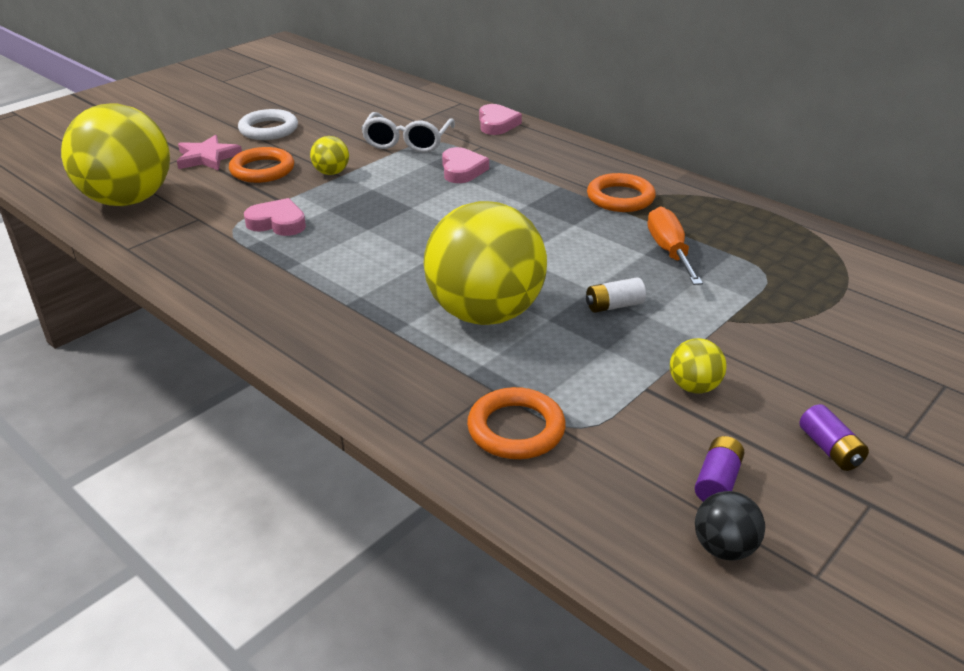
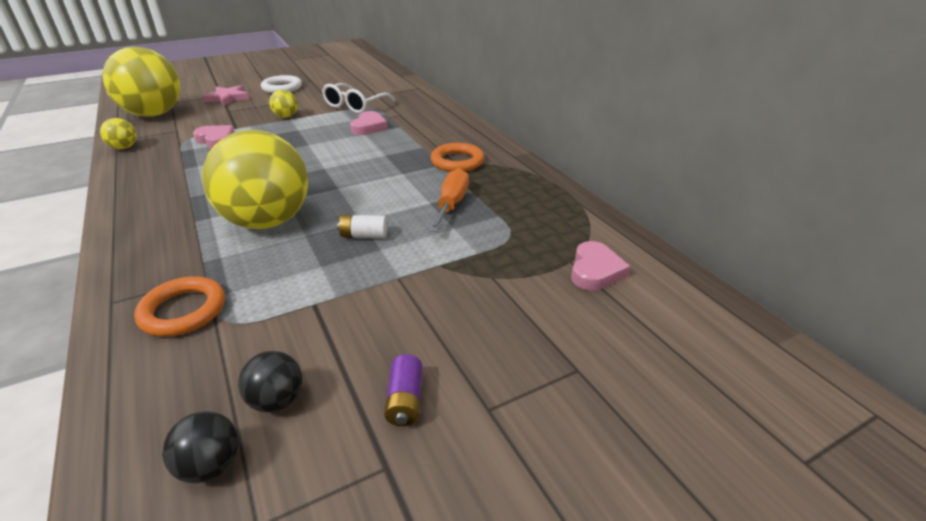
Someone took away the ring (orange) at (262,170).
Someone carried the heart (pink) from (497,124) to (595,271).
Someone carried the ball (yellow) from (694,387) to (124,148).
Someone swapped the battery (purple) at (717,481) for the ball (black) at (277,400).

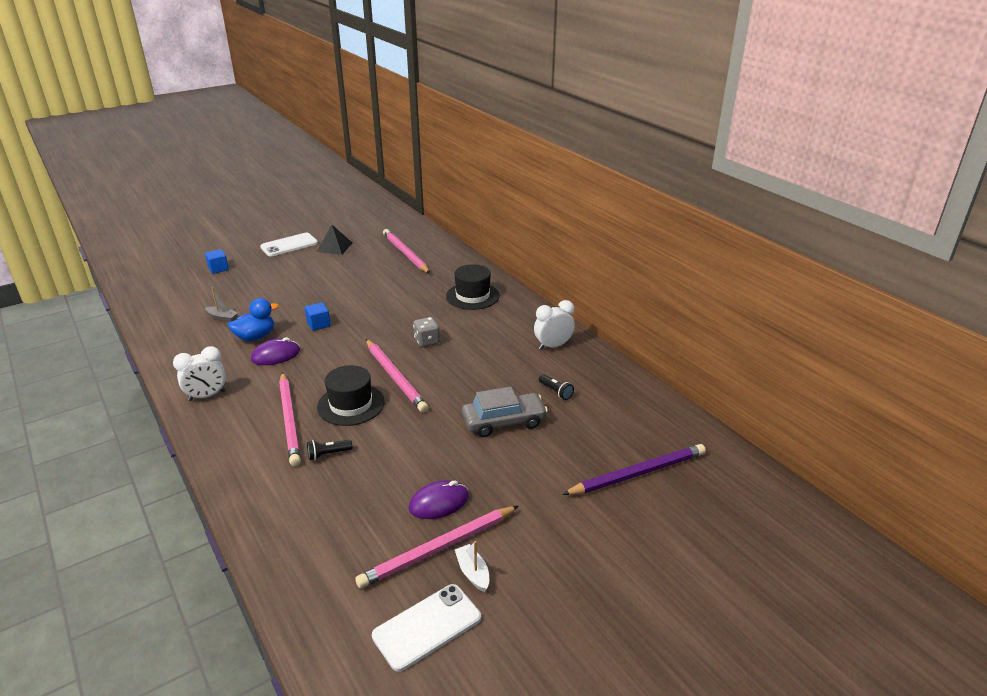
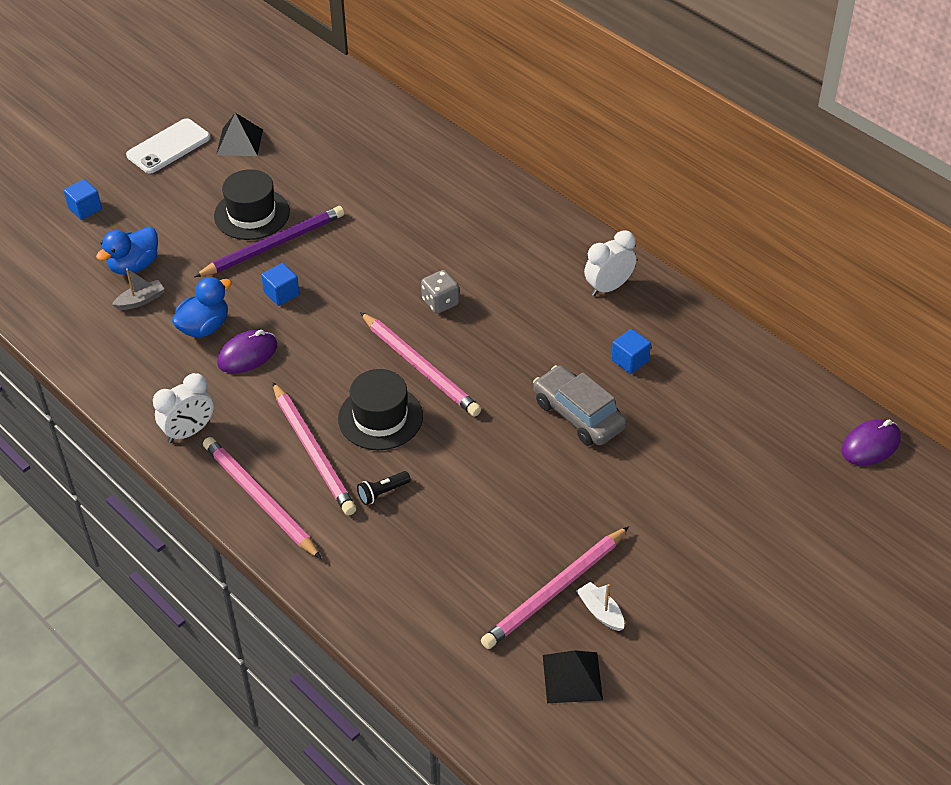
Someone put down the duck (blue) at (134,266).
Someone carried the pencil (pink) from (405,253) to (259,499).
Someone carried the mouse (purple) from (439,502) to (870,445).
Someone carried the hat (black) from (472,296) to (252,214).
Someone carried the pencil (purple) from (637,473) to (273,245).
Someone swapped the phone (white) at (427,627) for the pyramid (black) at (572,677).
Someone swapped the flashlight (black) at (555,392) for the cube (blue) at (630,360).
Someone rotated the boat (grey) at (222,318) by 45 degrees counterclockwise.
Someone rotated the car (grey) at (504,422) by 105 degrees counterclockwise.

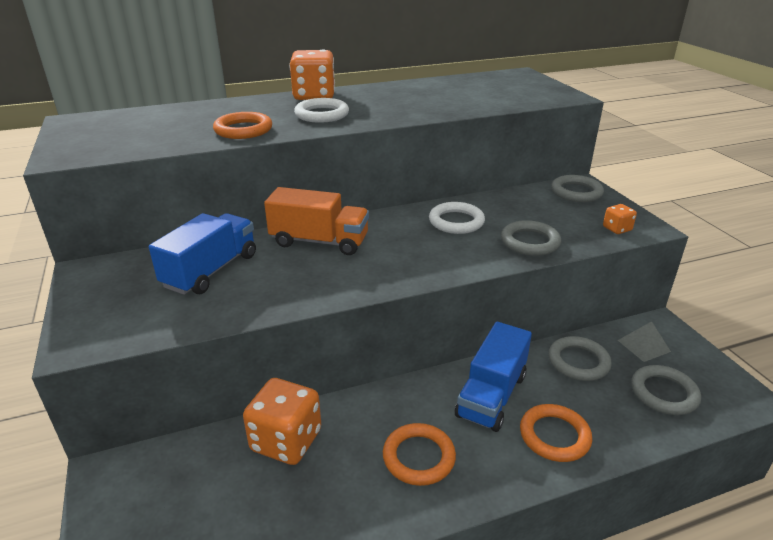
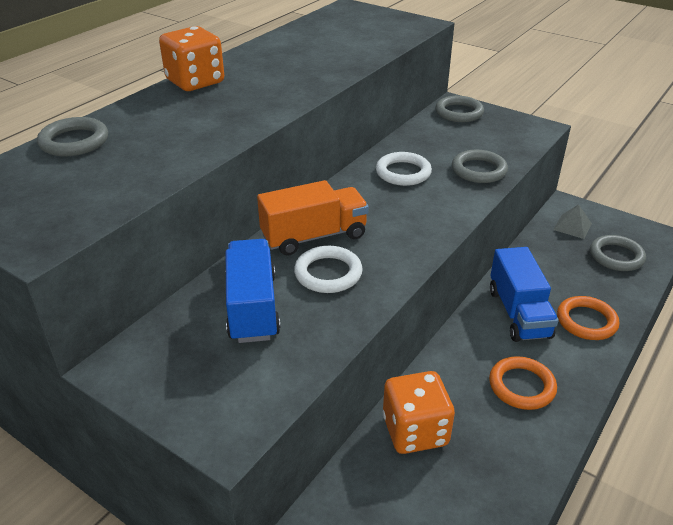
Someone took away the ring (orange) at (243,130).
Someone took away the dice (orange) at (617,229).
Someone carried the ring (white) from (322,114) to (328,273).
Someone carried the ring (grey) from (578,362) to (74,141).

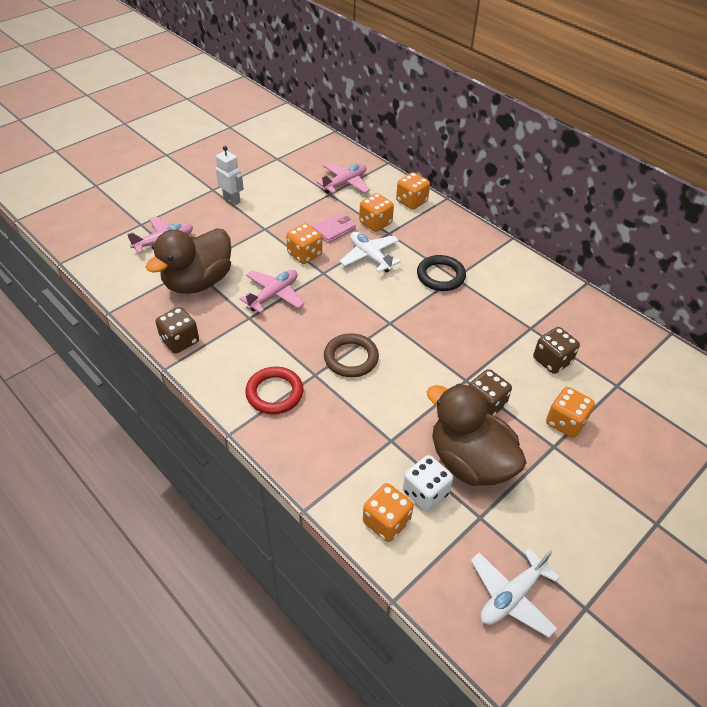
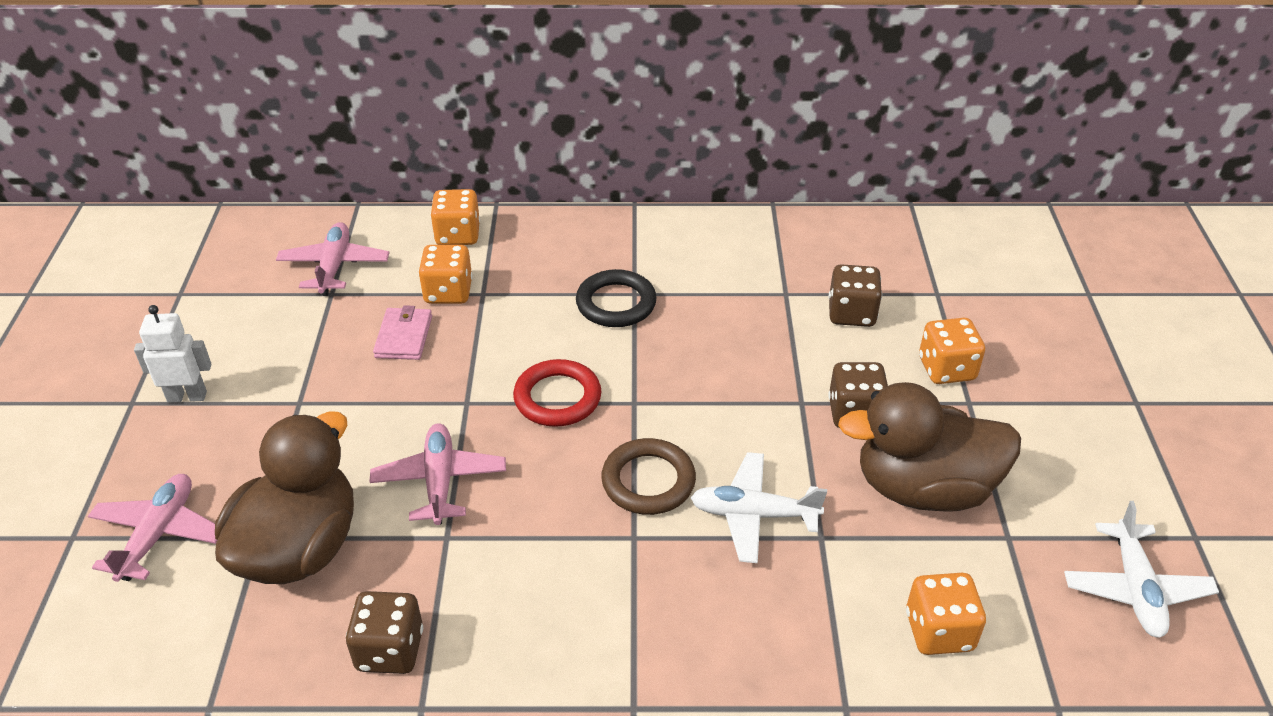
Someone took away the dice (orange) at (304,254).
Someone took away the dice (white) at (425,493).
Someone carried the ring (red) from (274,393) to (557,398).
Someone carried the plane (white) from (370,256) to (753,515).
Someone rotated the duck (brown) at (198,282) by 150 degrees counterclockwise.

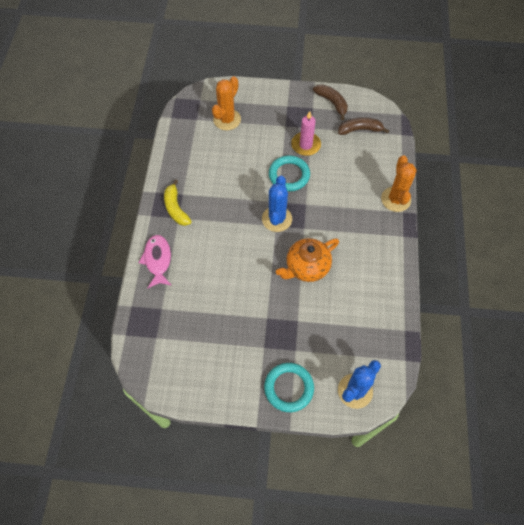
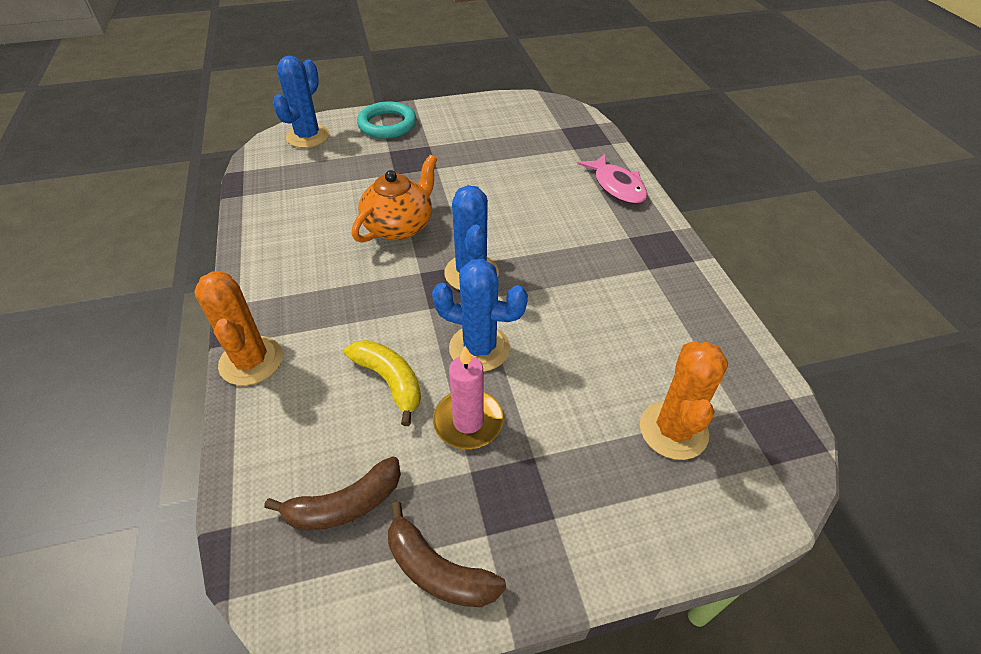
Someone carried the banana (yellow) from (176,208) to (390,381).
Someone swapped the ring (turquoise) at (289,175) for the cactus (blue) at (479,348).

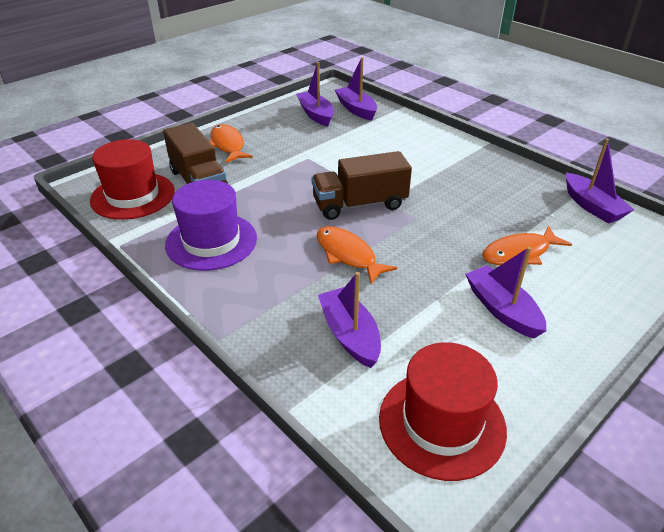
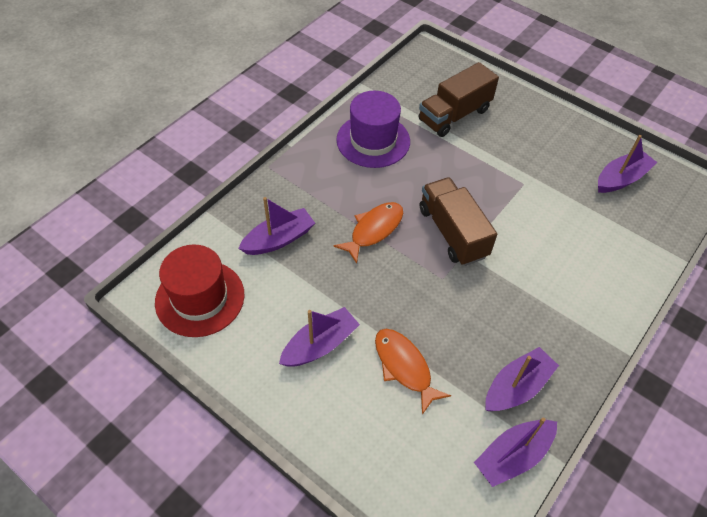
Someone took away the hat (red) at (133,196).
Someone took away the fish (orange) at (228,145).
Someone carried the boat (purple) from (356,109) to (516,387).

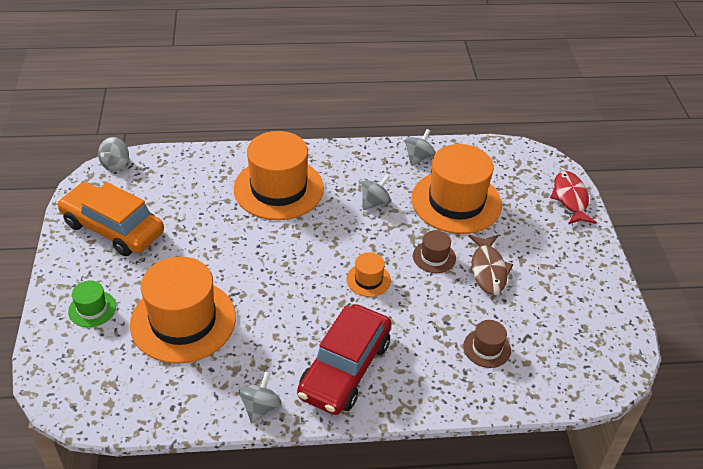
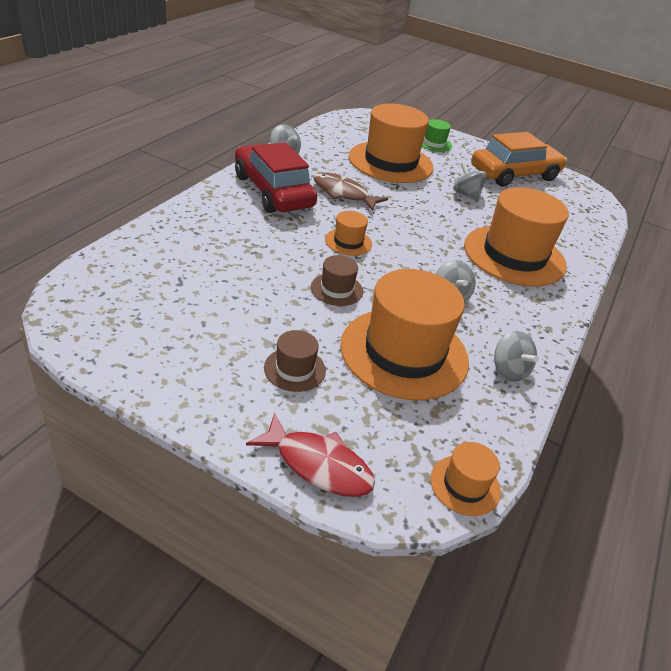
Someone put down the hat (orange) at (465,485).
Someone carried the spinning top (grey) from (116,164) to (466,194).
Someone carried the hat (brown) from (487,348) to (294,369).
Someone carried the fish (brown) from (488,270) to (343,193).

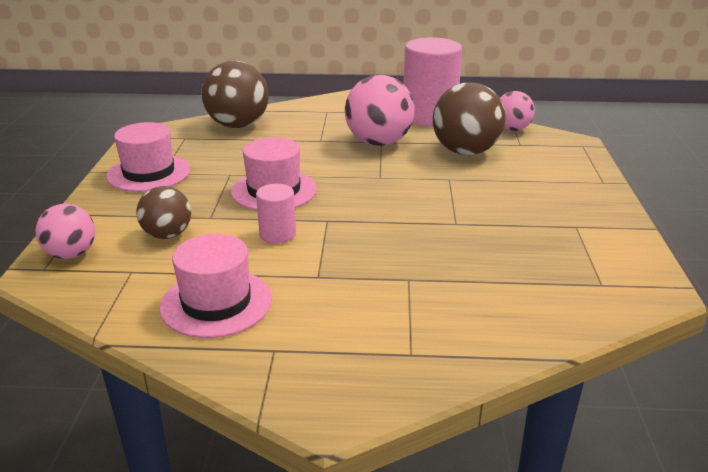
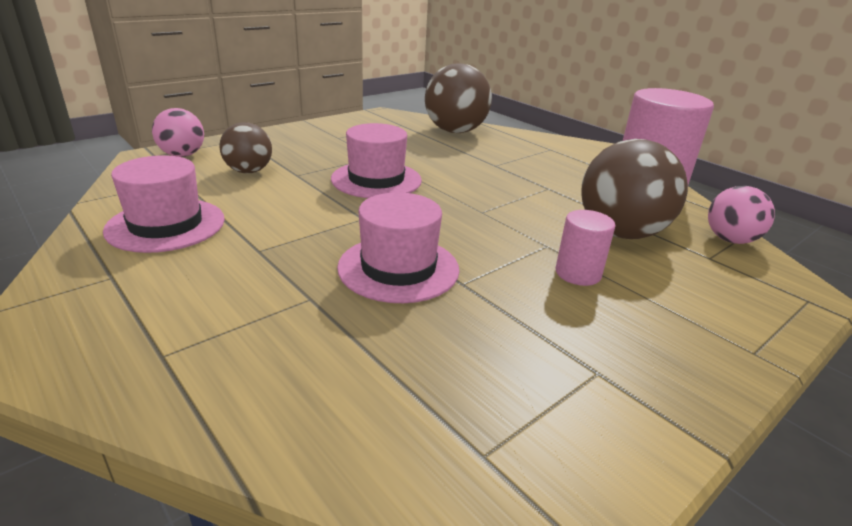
Someone took away the ball (pink) at (378,142).
Someone carried the hat (pink) from (149,173) to (398,268).
Someone carried the cylinder (pink) from (277,234) to (578,273).

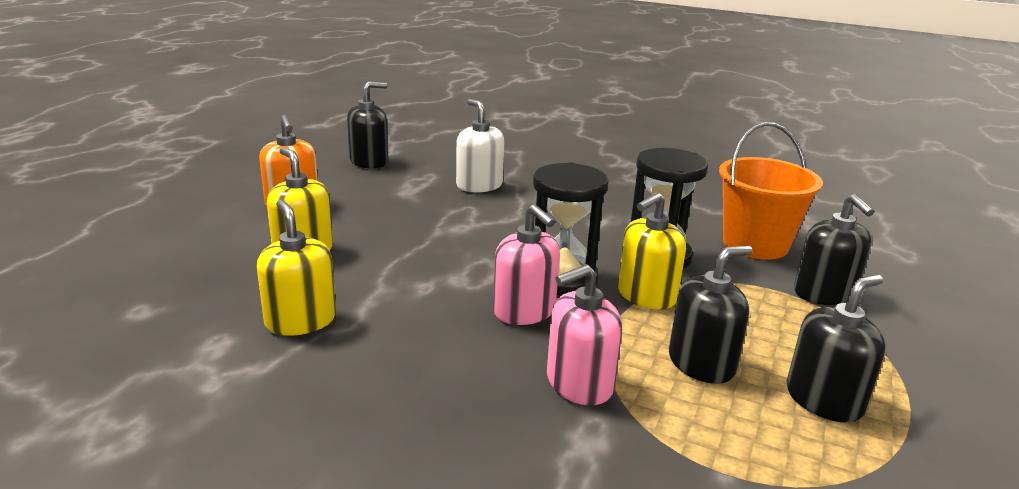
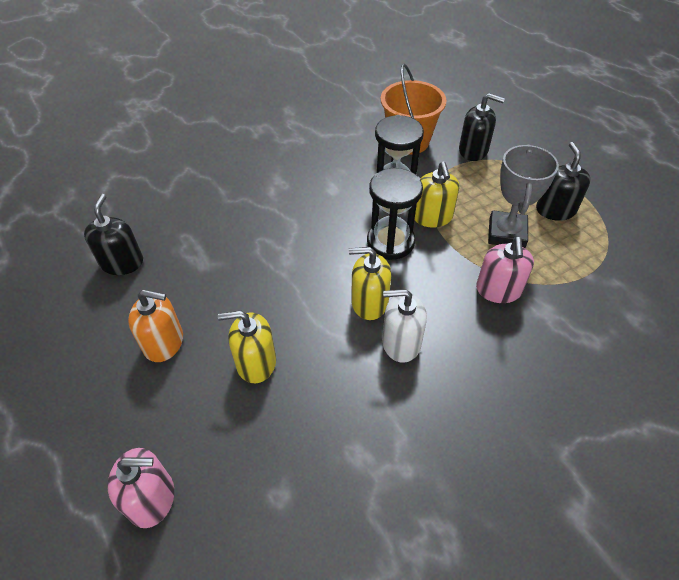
Someone carried the soap dispenser (yellow) from (300,321) to (369,302).
Someone carried the soap dispenser (white) from (479,185) to (401,343).
Someone carried the soap dispenser (pink) from (524,311) to (152,498).
Someone swapped the soap dispenser (black) at (701,364) for the trophy (grey) at (506,233).

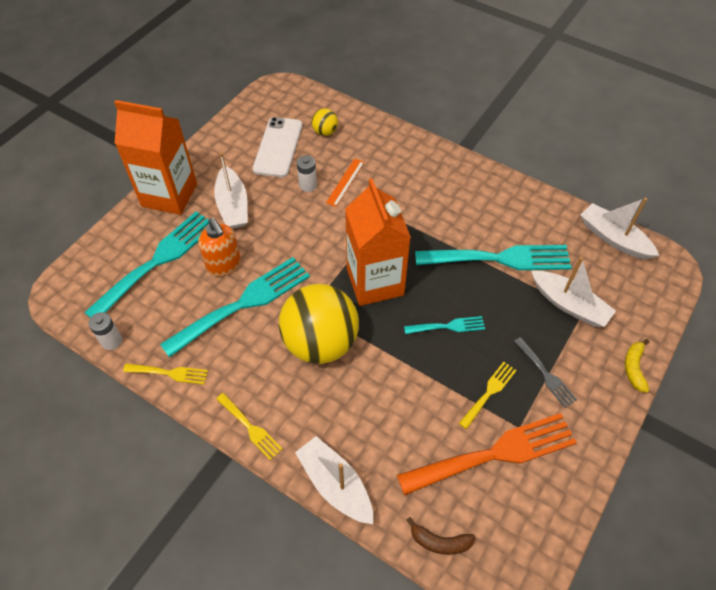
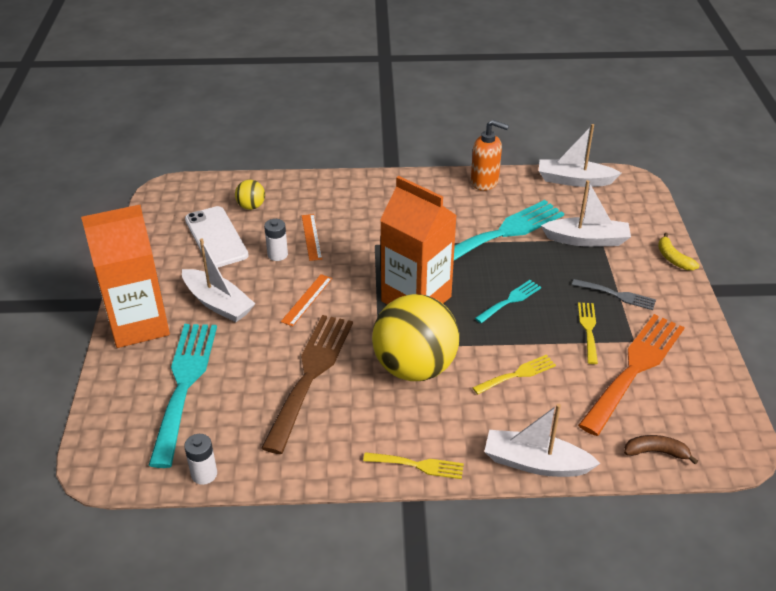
Someone put down the ruler (orange) at (307,300).
Someone carried the fork (yellow) from (170,373) to (517,374).
Someone carried the soap dispenser (orange) from (224,265) to (485,182).
Someone repainted the fork (turquoise) at (243,303), which became the fork (brown) at (310,374).
Someone rotated the banana (brown) at (440,542) by 150 degrees counterclockwise.

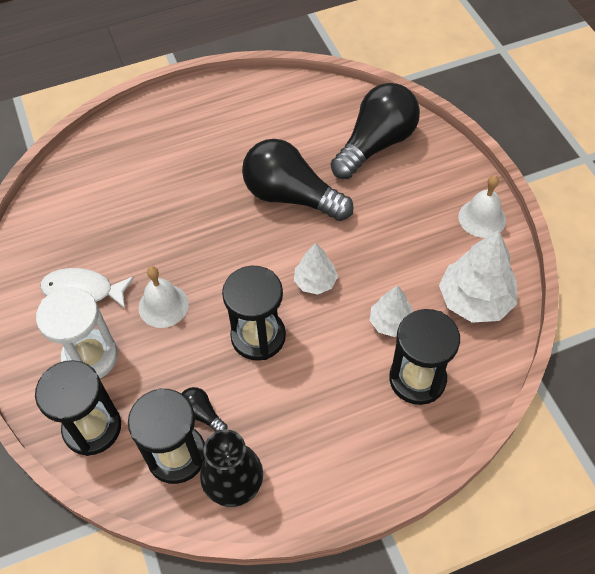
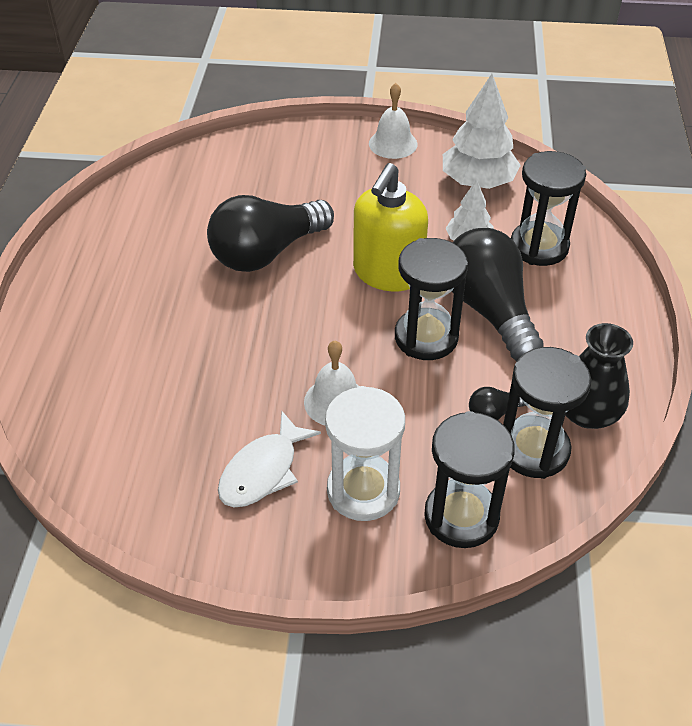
Someone carried the light bulb (black) from (376,144) to (489,310).
Someone swapped the tree (white) at (315,282) for the soap dispenser (yellow) at (387,273).

